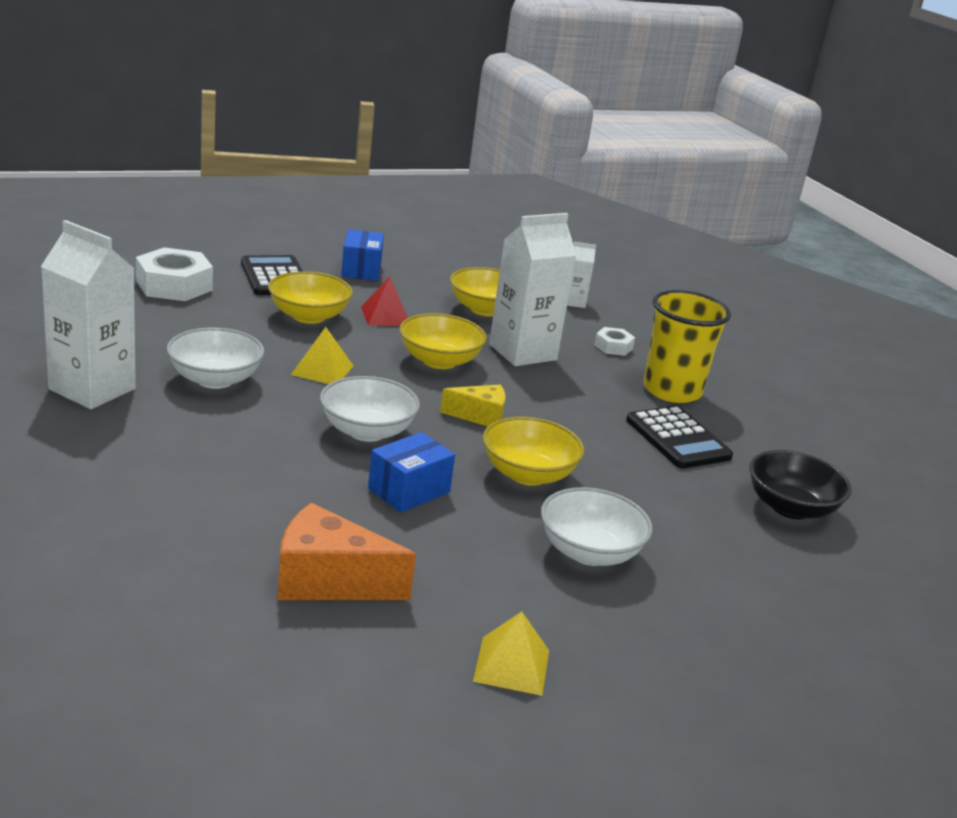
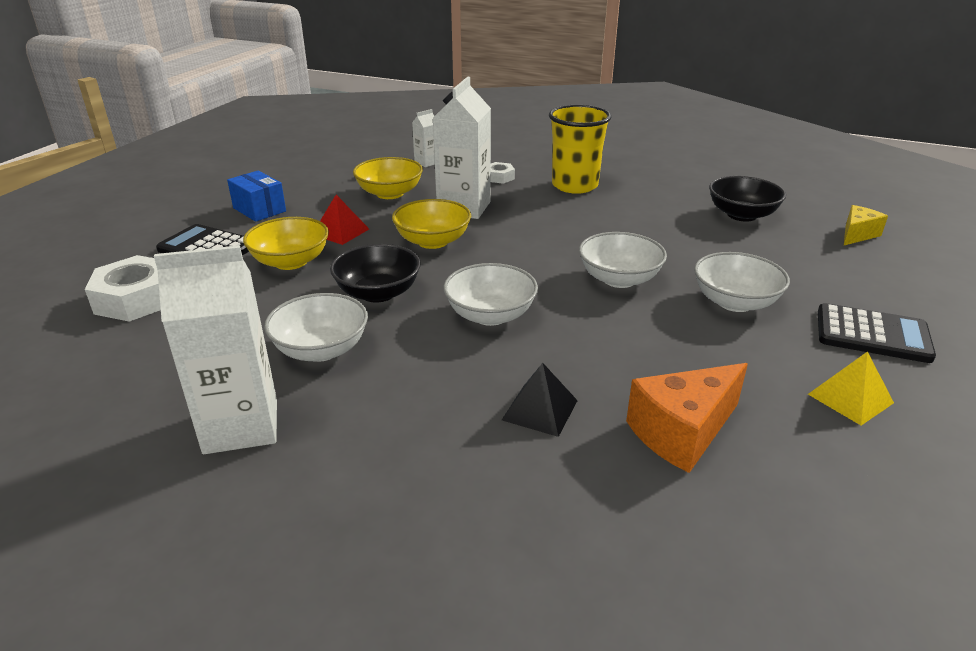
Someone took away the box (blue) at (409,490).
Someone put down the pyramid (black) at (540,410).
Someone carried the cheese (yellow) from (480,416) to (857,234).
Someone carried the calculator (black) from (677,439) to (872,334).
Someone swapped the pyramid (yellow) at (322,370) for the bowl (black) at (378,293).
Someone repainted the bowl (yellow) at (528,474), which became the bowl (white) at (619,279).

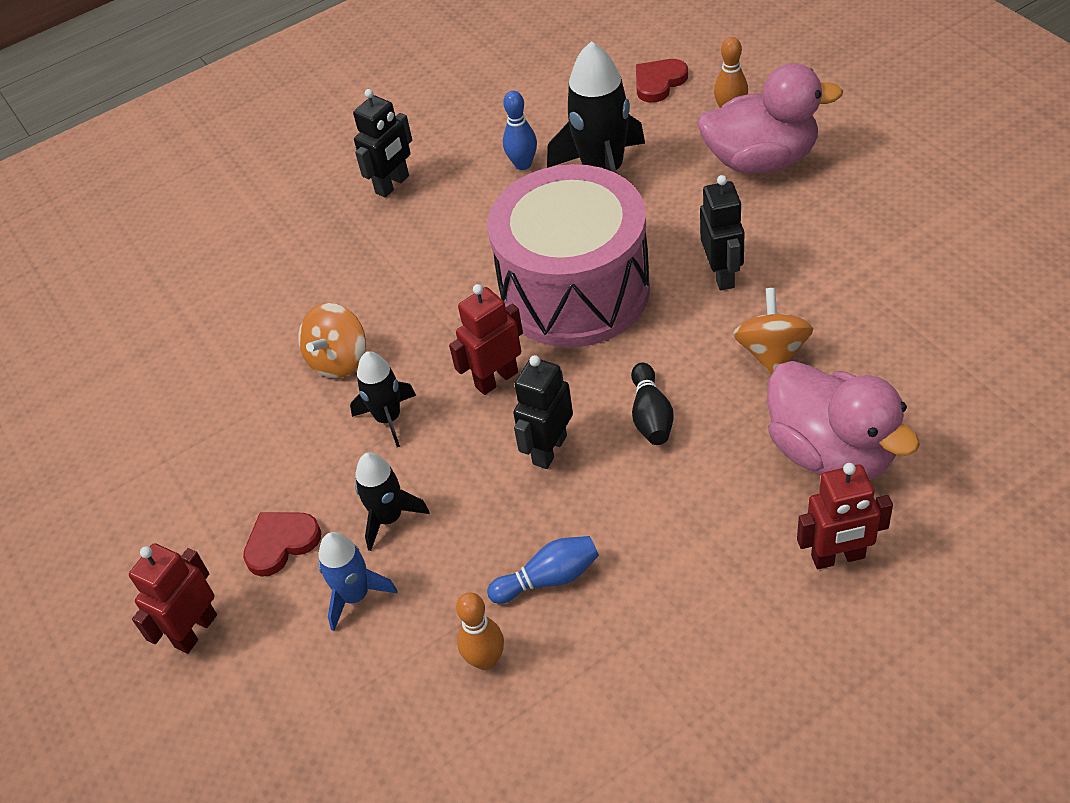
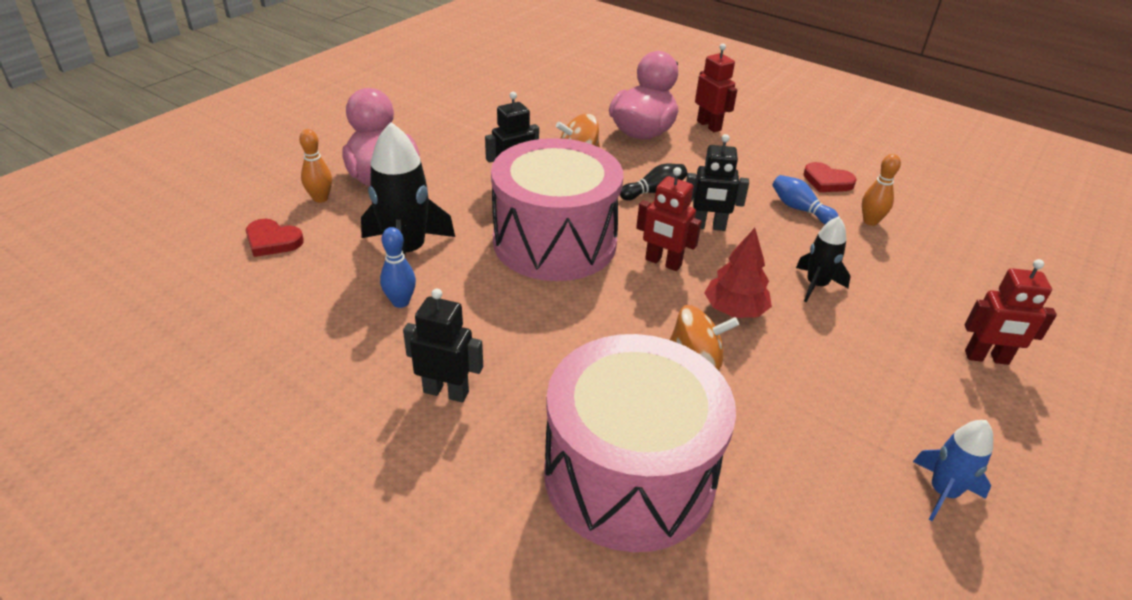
Someone put down the drum (pink) at (629,475).
Someone carried the heart (red) from (281,543) to (827,181).
Someone carried the rocket (blue) from (355,596) to (942,492).
Someone swapped the rocket (black) at (388,418) for the tree (red) at (735,310).

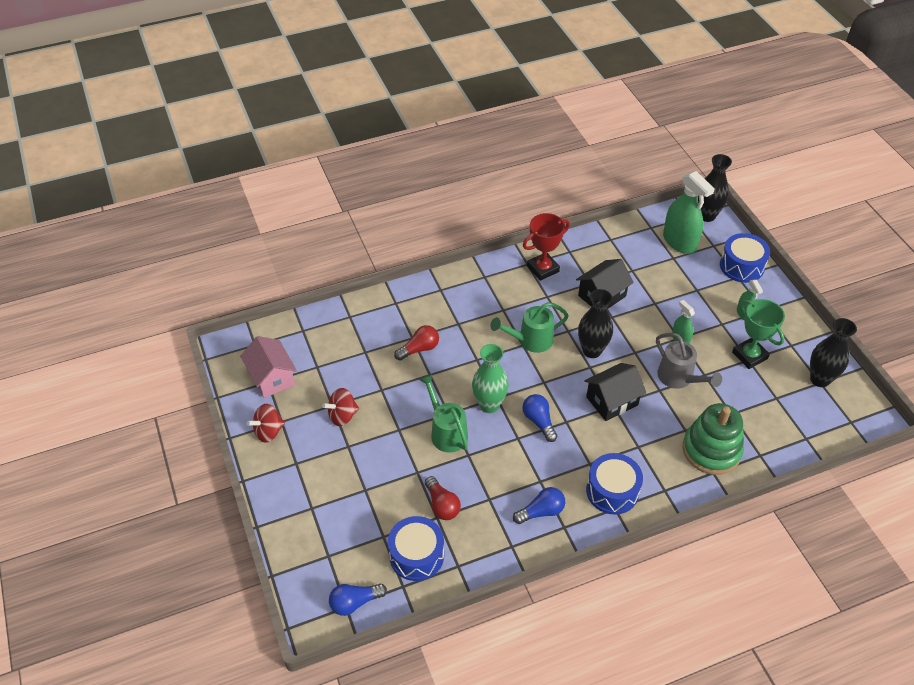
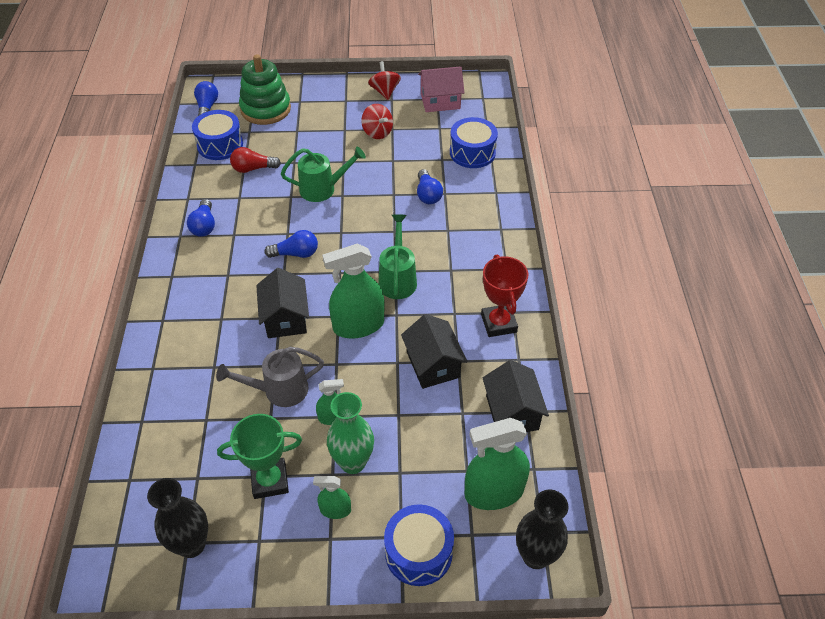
Someone put down the house (black) at (512,412).
Someone carried the vase (green) from (489,405) to (353,462).
Someone carried the drum (blue) from (612,491) to (472,152).
Someone carried the stacking toy (green) from (711,450) to (265,109).
Someone swapped the vase (black) at (592,350) for the spray bottle (green) at (358,325).
Someone repainted the light bulb (red) at (419,349), which became the light bulb (blue) at (428,194).
Someone rotated the spinning top (red) at (342,415) by 150 degrees clockwise.

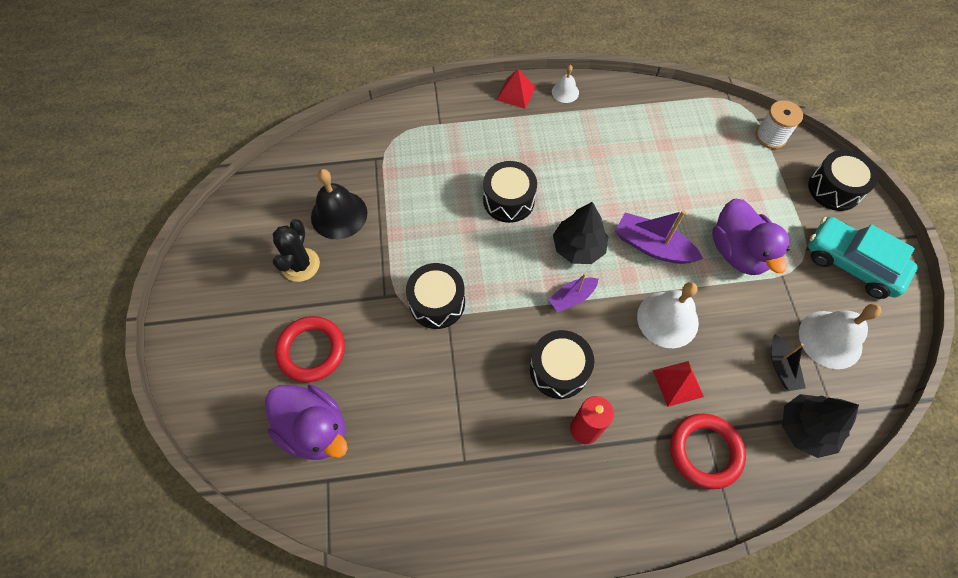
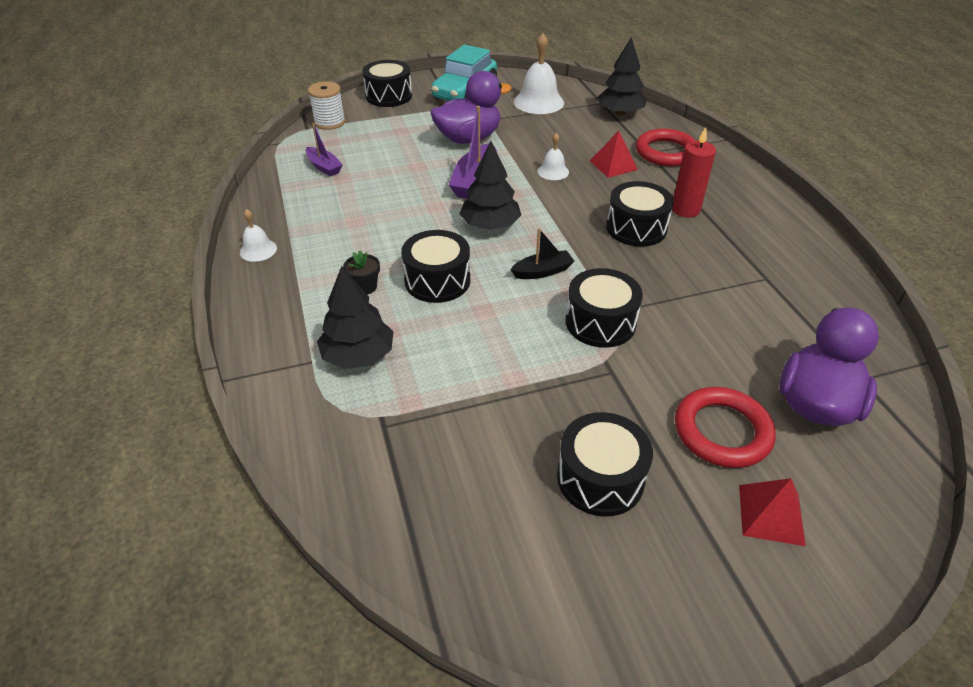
Someone took away the bell (black) at (339,214).
Someone put down the tree (black) at (358,355).
Someone put down the flower pot (black) at (365,287).
Someone carried the pyramid (red) from (516,93) to (771,514).
Someone carried the boat (purple) from (572,297) to (324,167).
Someone carried the boat (black) from (781,367) to (542,271).
Someone swapped the cactus (black) at (300,265) for the drum (black) at (600,478).
Someone scaled the bell (white) at (667,319) by 0.54.

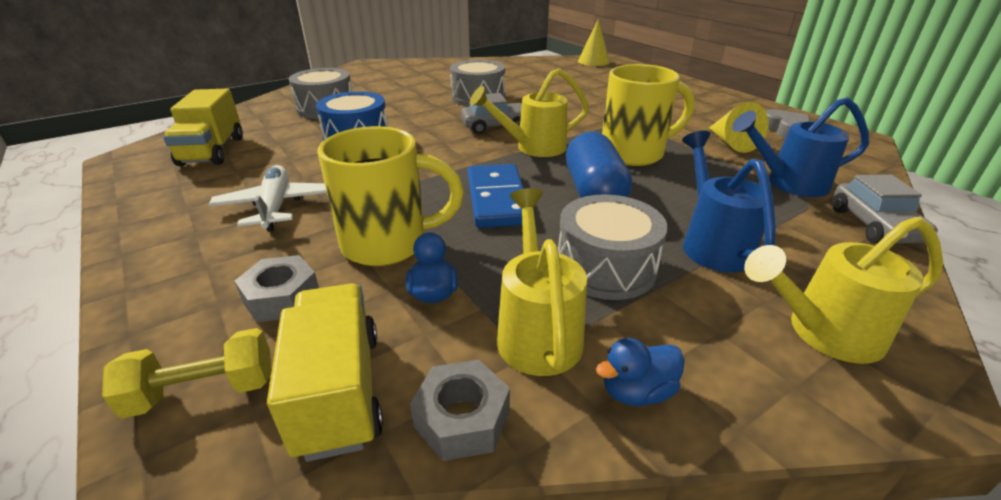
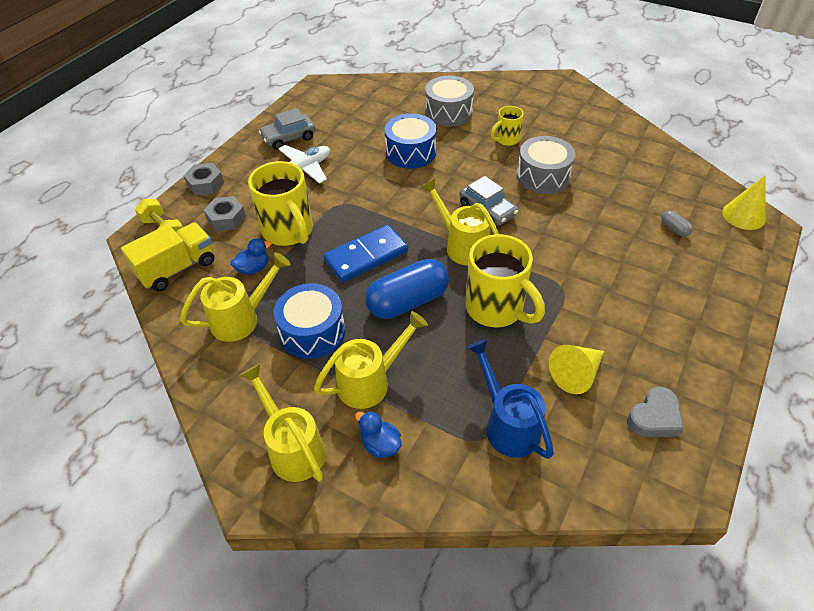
Someone took away the truck (yellow) at (212,151).
Someone put down the mug (yellow) at (506,140).
Someone put down the capsule (grey) at (674,229).
Someone carried the nut (grey) from (462,418) to (205,184).
Someone carried the duck (blue) from (637,391) to (380,445).
Someone carried the car (grey) from (875,225) to (289,138).
Someone repainted the drum (grey) at (605,267), which became the drum (blue) at (312,332).
Someone repainted the watering can (blue) at (712,244), which became the watering can (yellow) at (370,382).

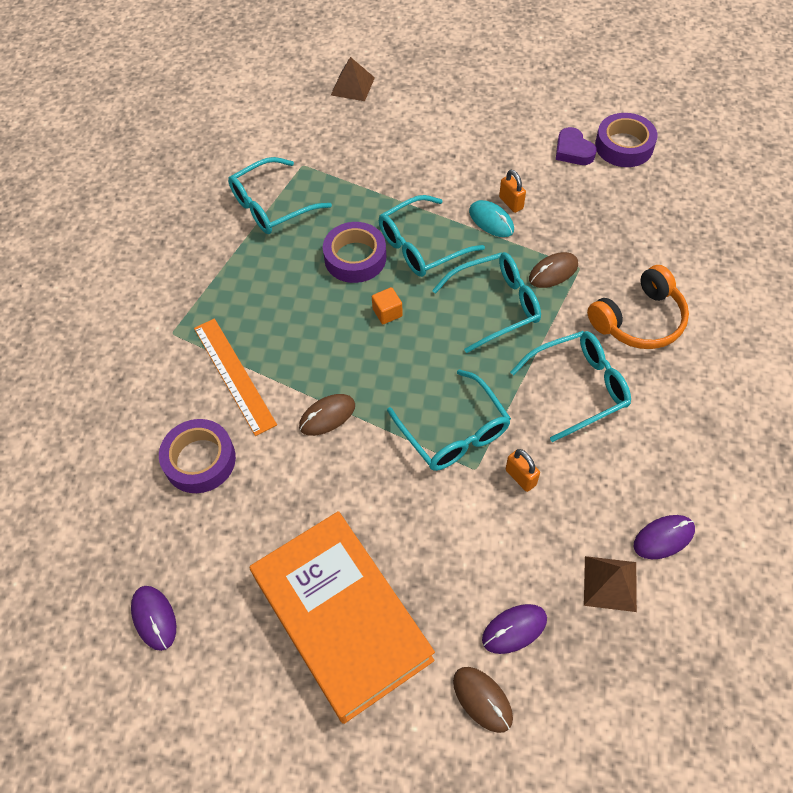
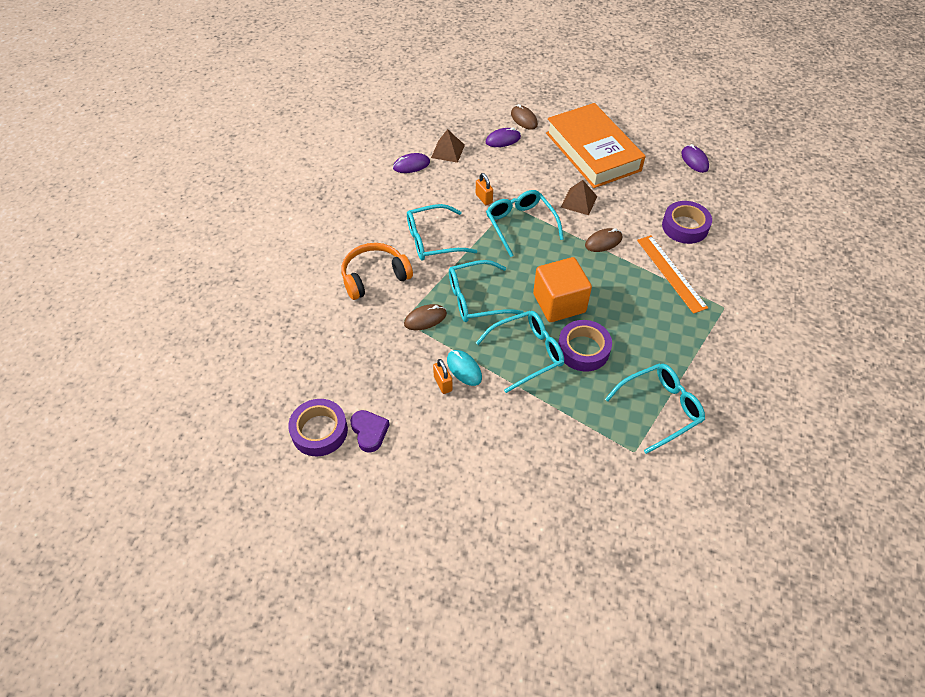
Someone carried the pyramid (brown) from (352,86) to (579,201).
Someone scaled the cube (orange) at (387,312) by 2.35.

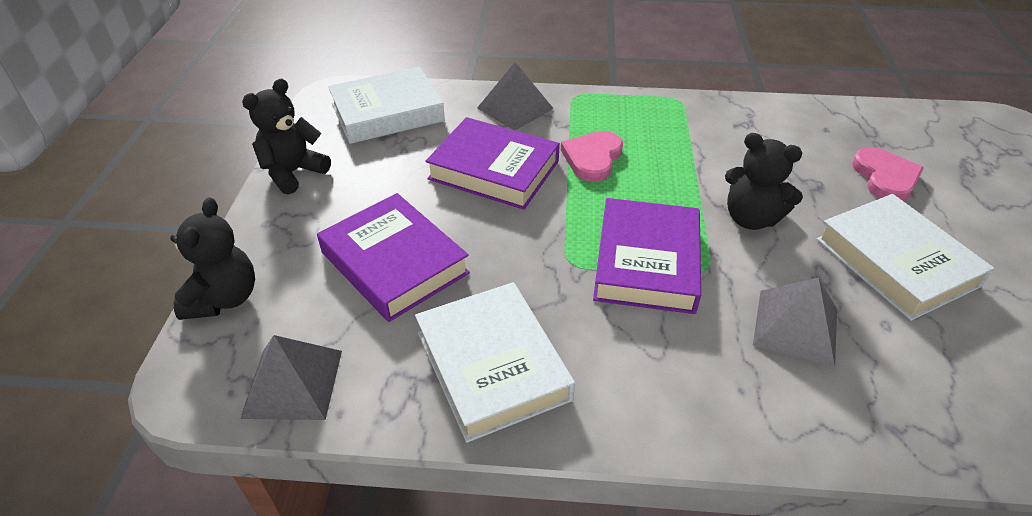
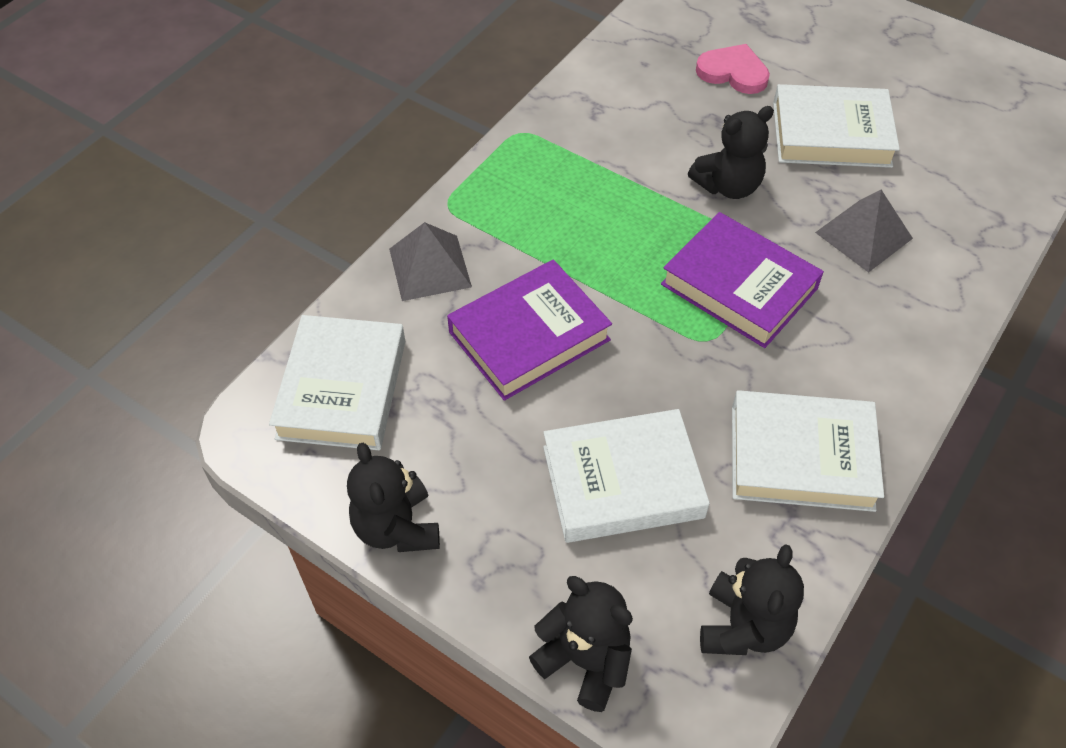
Someone took away the heart (pink) at (592,158).
Someone swapped the pyramid (grey) at (293,383) for the teddy bear (black) at (743,626).
Someone repainted the book (purple) at (394,263), which became the book (white) at (622,482).

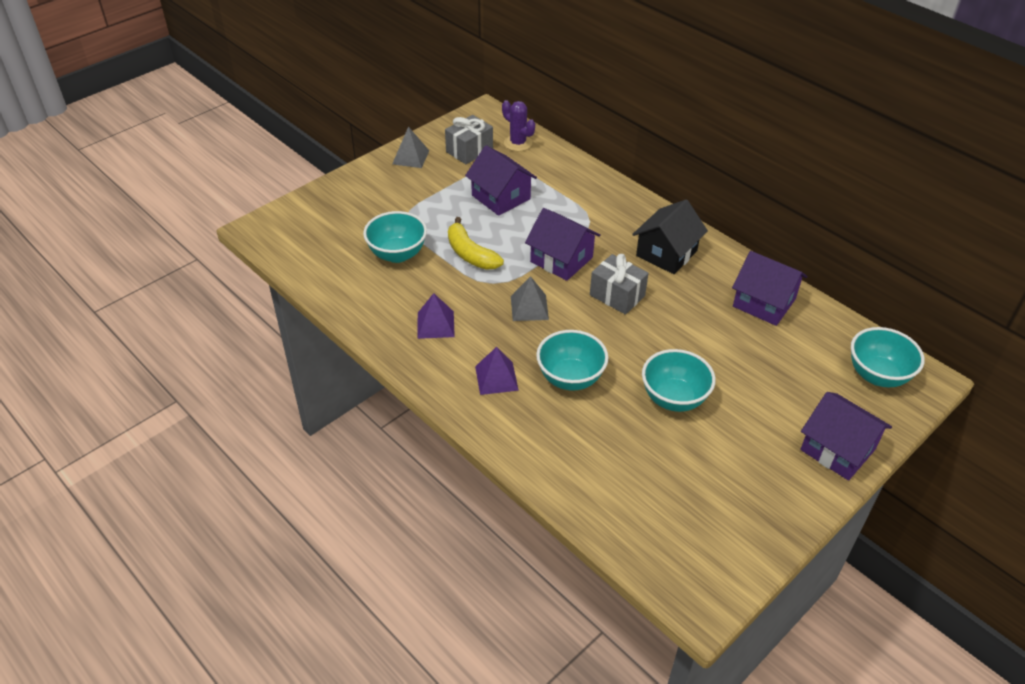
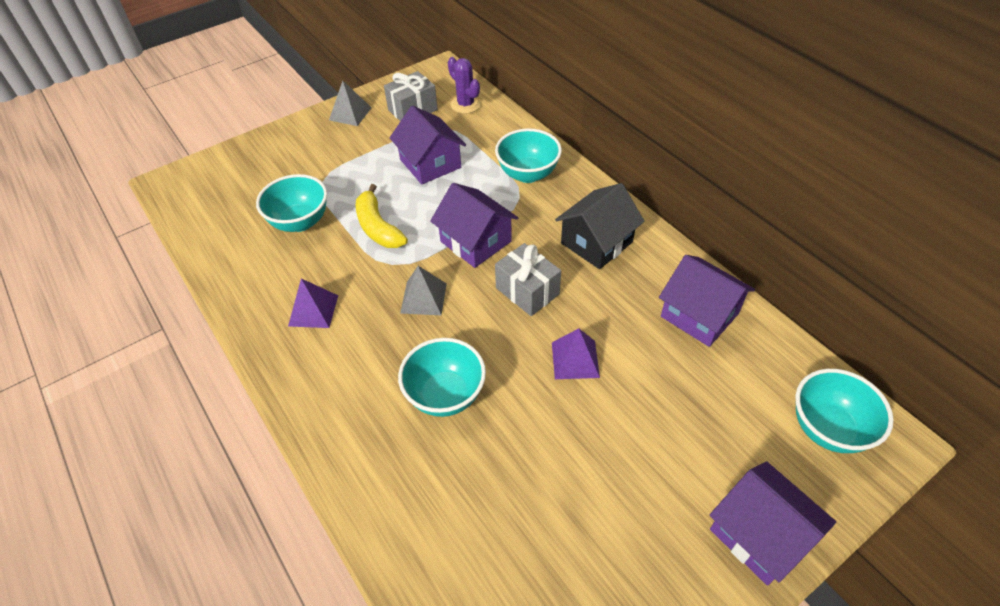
Someone carried the pyramid (purple) from (496,378) to (575,359).
Someone carried the bowl (turquoise) from (674,399) to (528,174).

